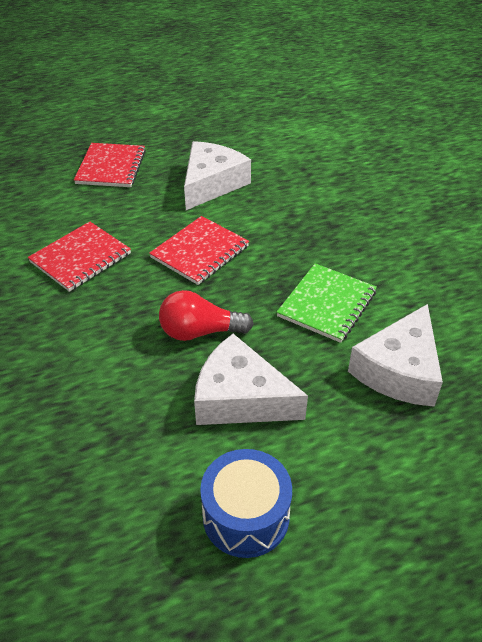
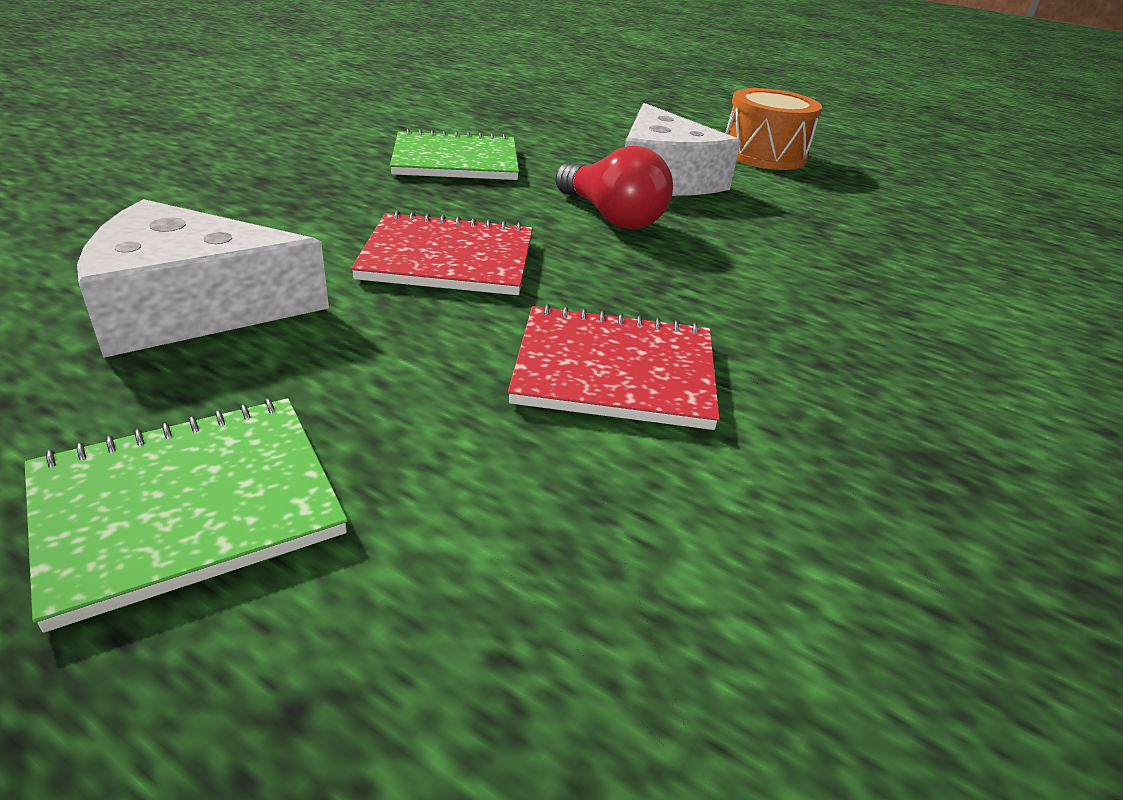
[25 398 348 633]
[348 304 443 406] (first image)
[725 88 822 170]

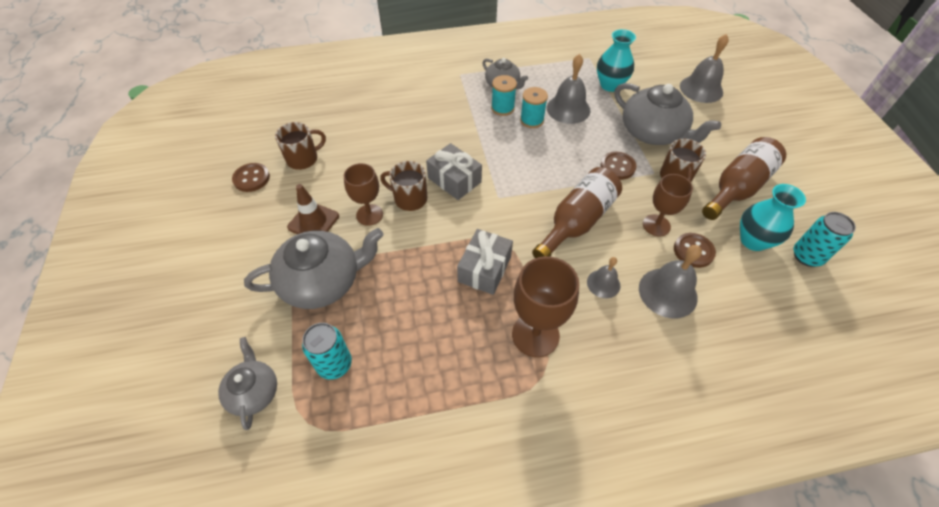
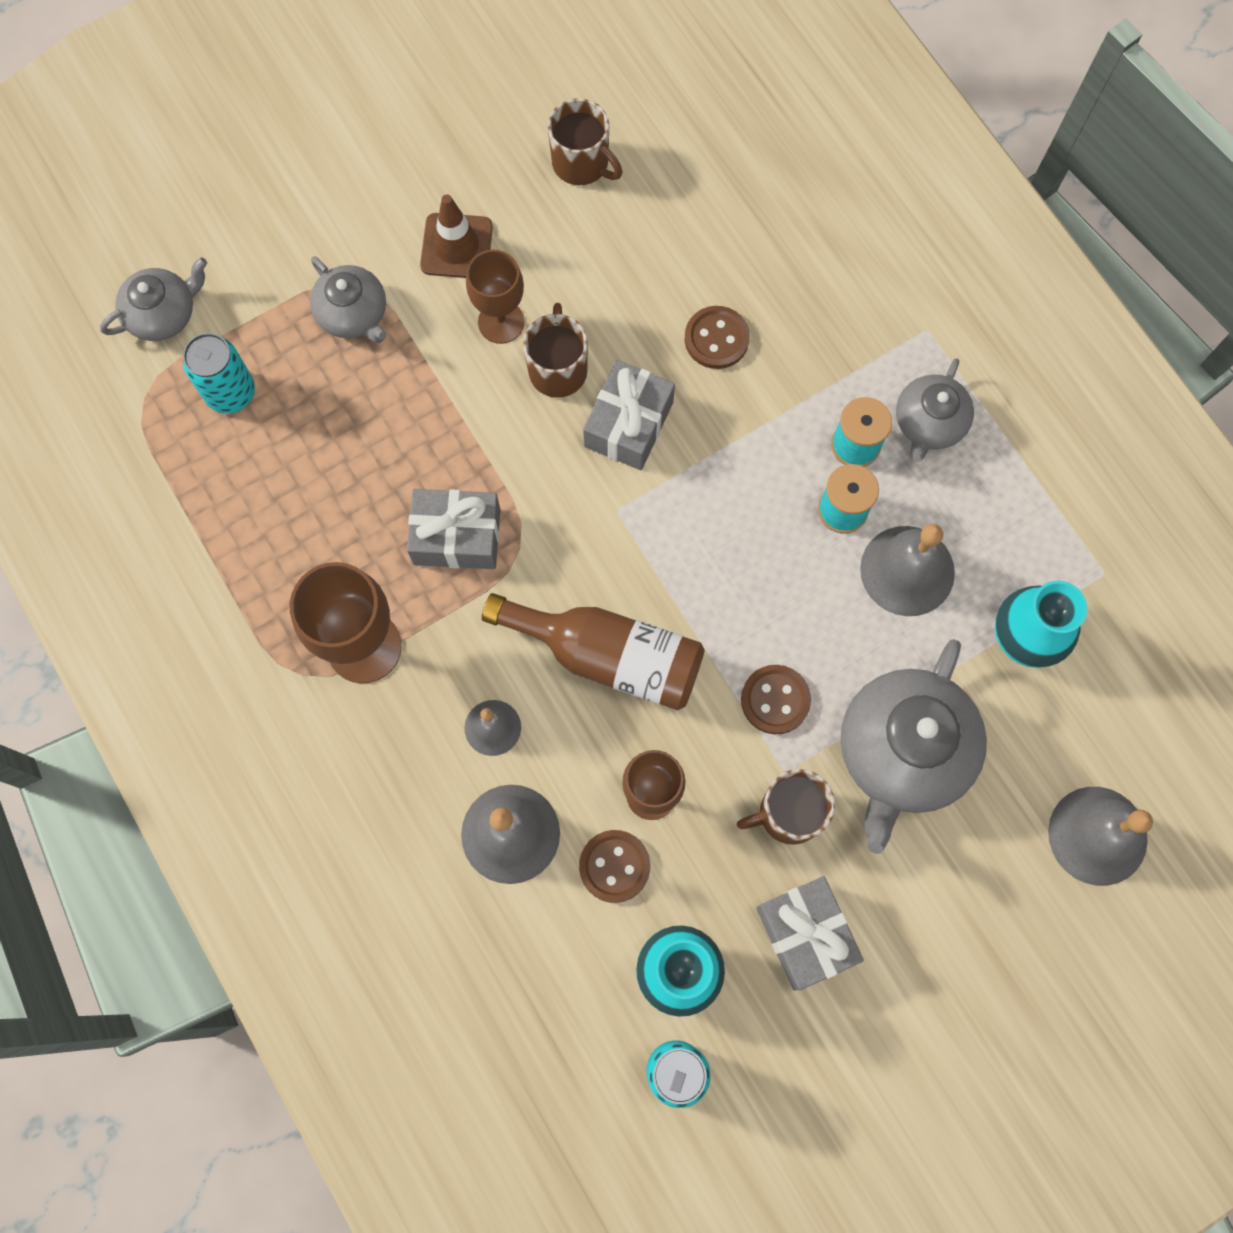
[756 876 864 990]
[685 306 750 369]
[310 256 387 343]

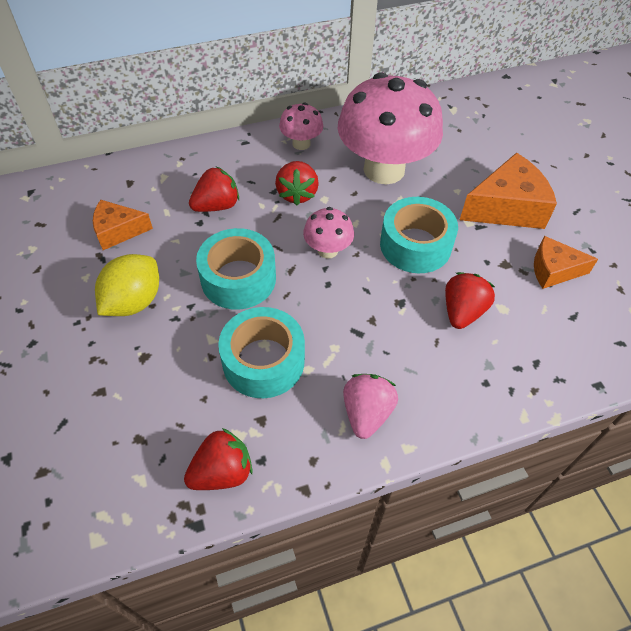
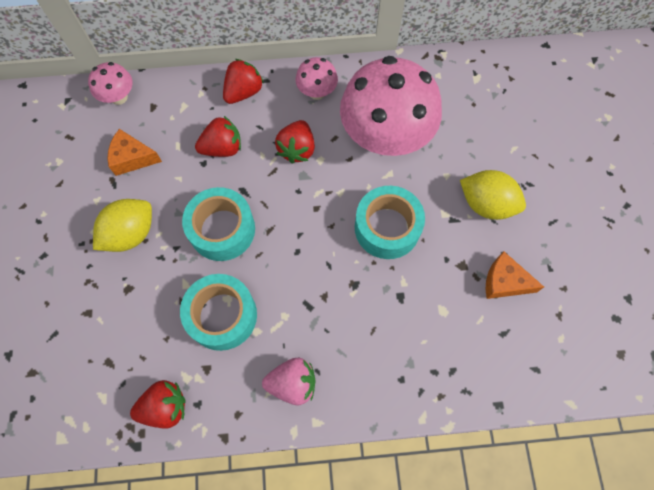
[460 170 526 220]
[88 62 133 105]
[223 59 264 104]
[262 358 316 405]

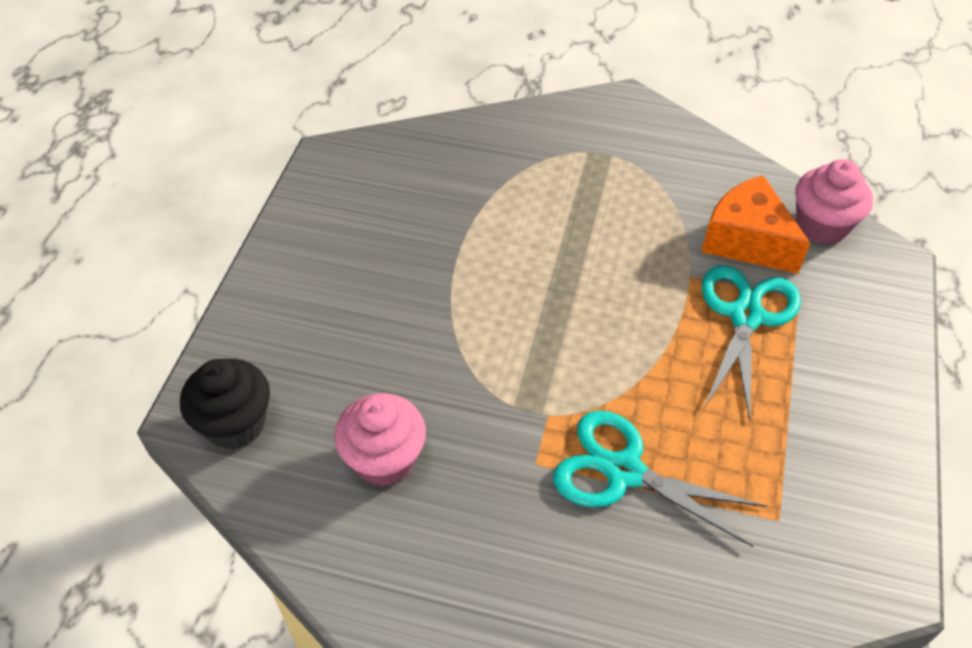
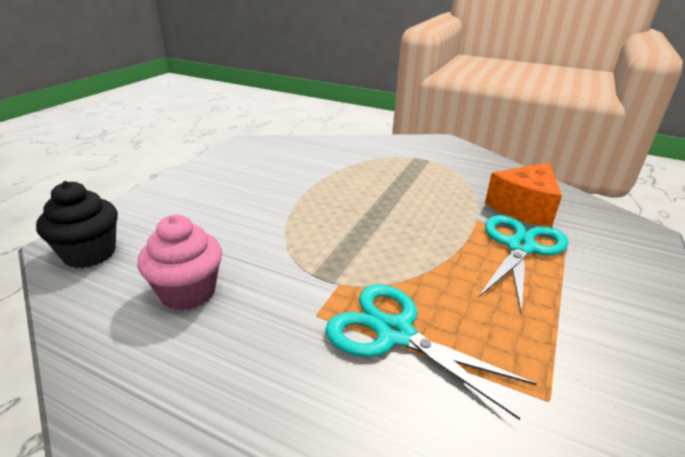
[795 159 873 245] (first image)
[485 163 562 227]

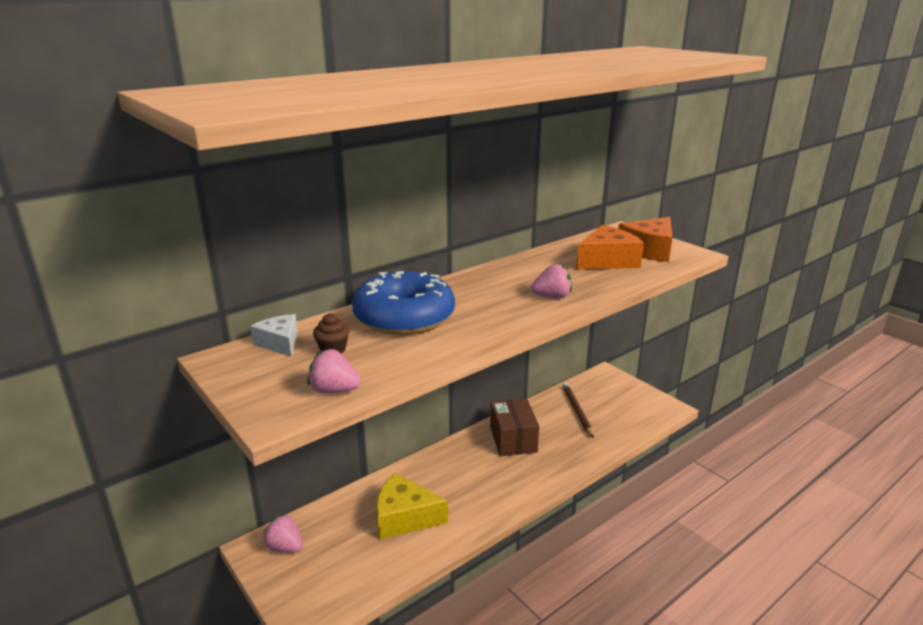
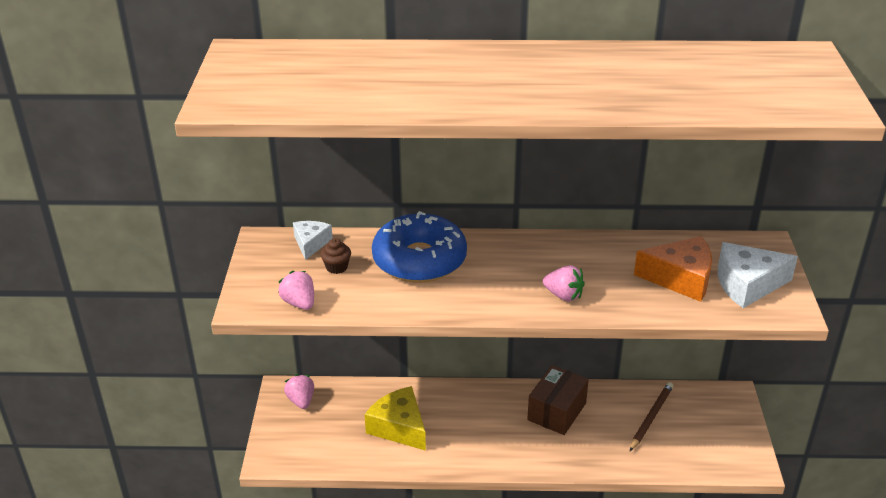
[718 242 798 308]

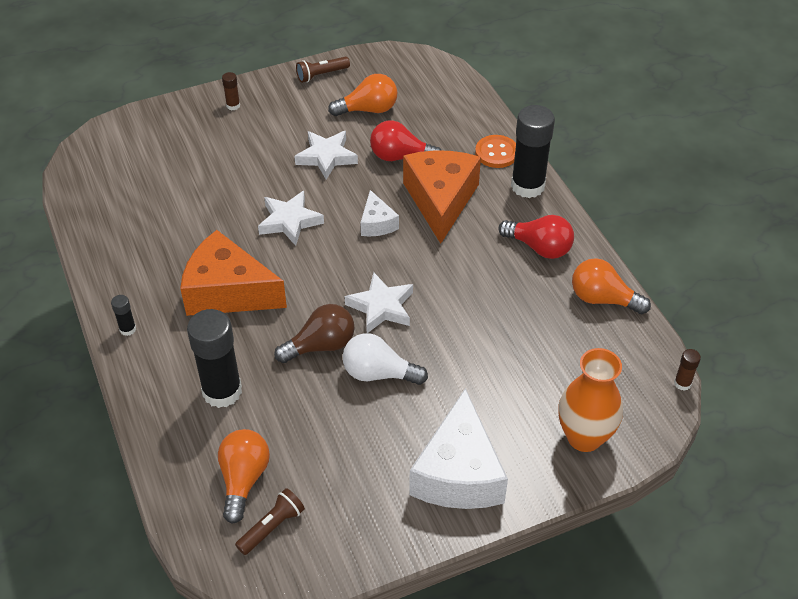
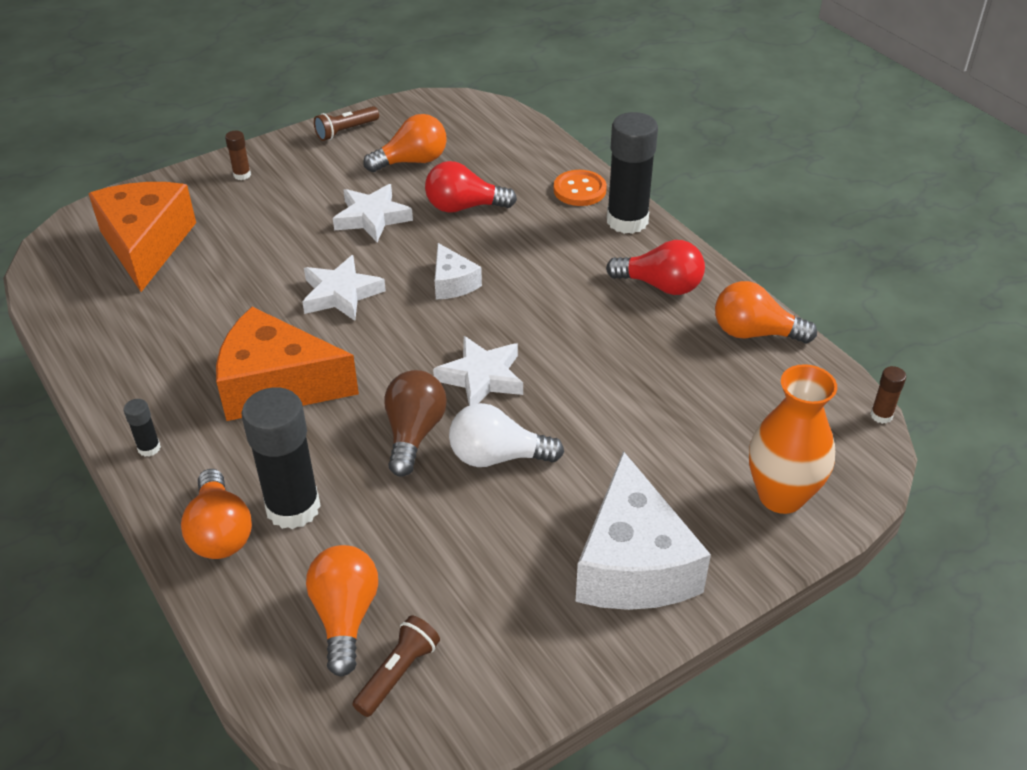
[88 182 196 292]
[384 370 447 477]
[181 469 252 559]

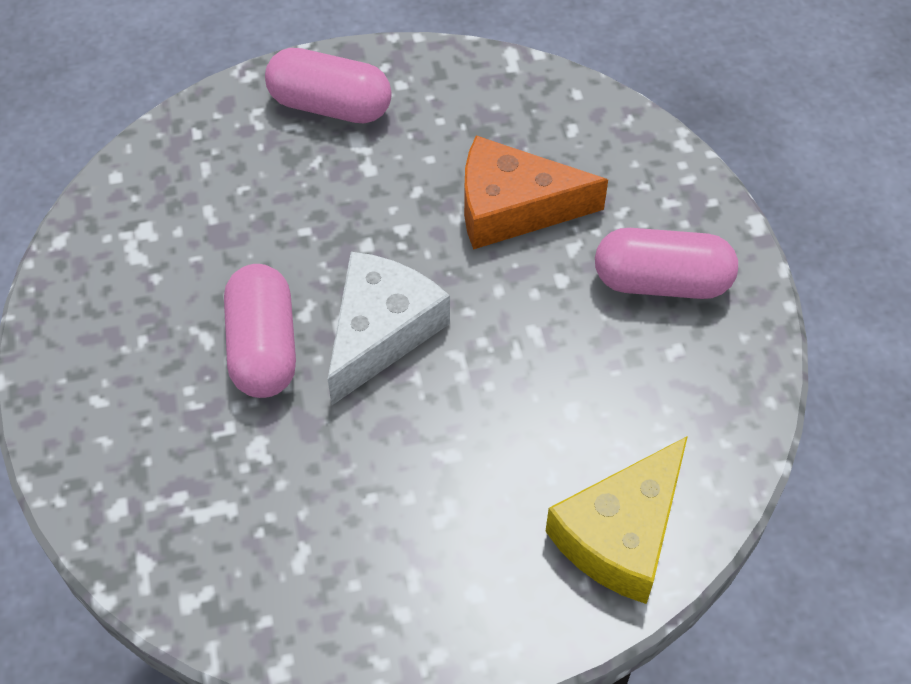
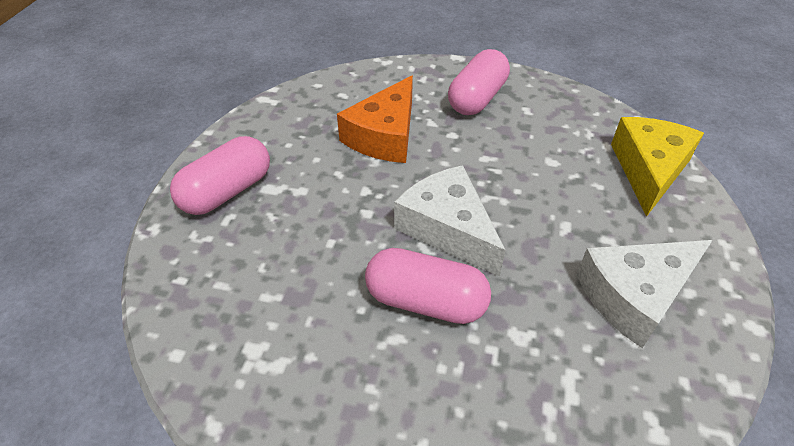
[611 117 704 217]
[576 240 712 348]

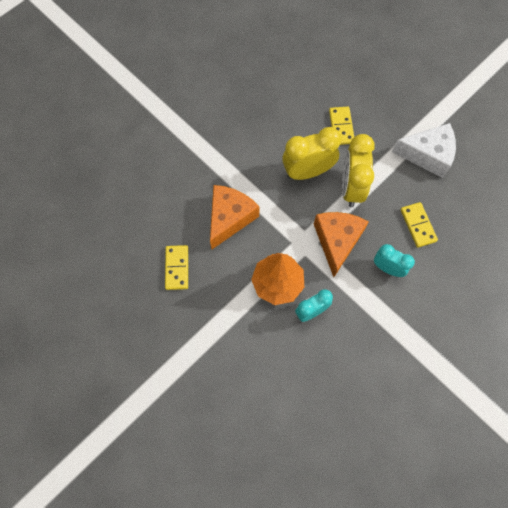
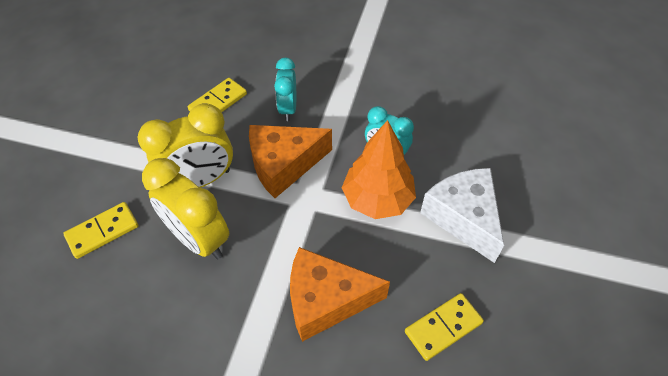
[420 168 504 263]

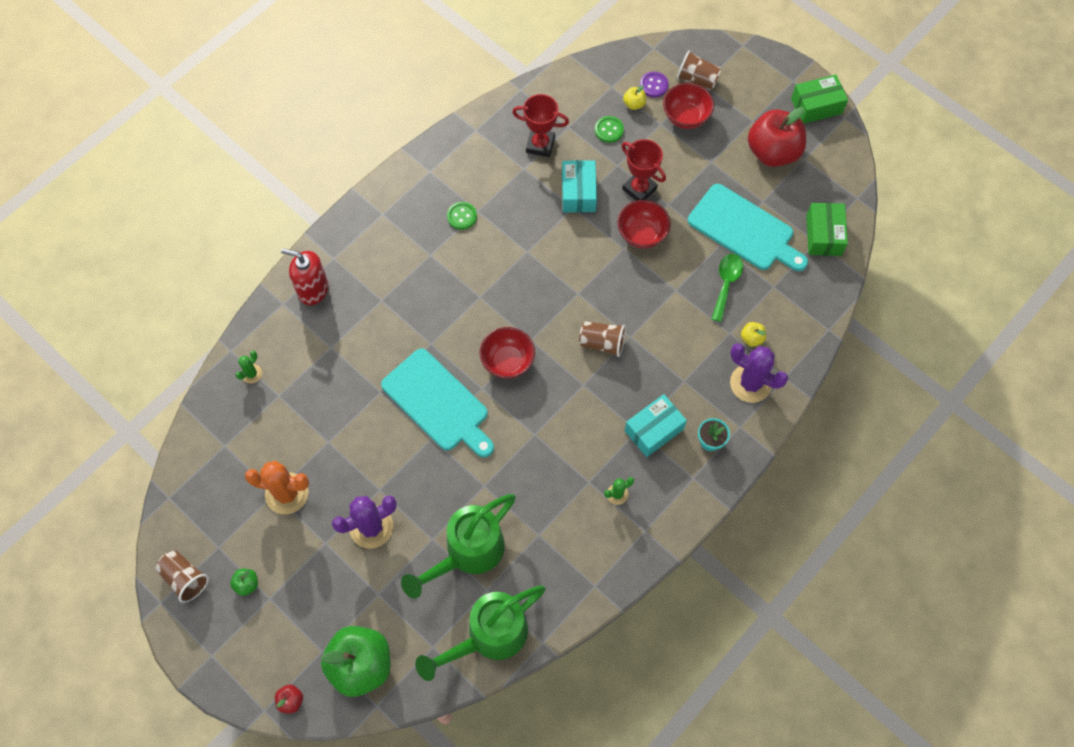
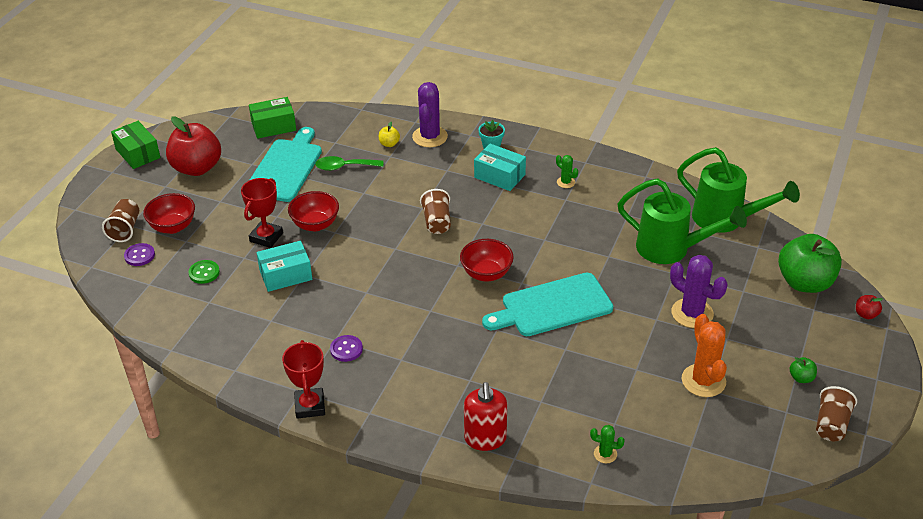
[623 85 646 110] (first image)
[282 340 325 419]
[330 335 363 362]
[482 273 613 336]

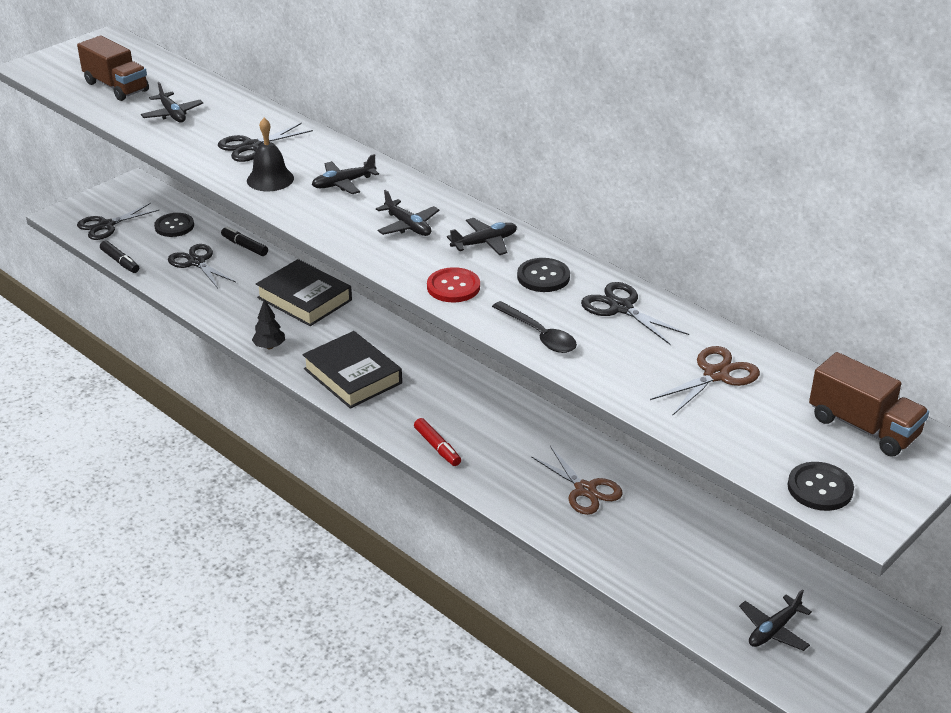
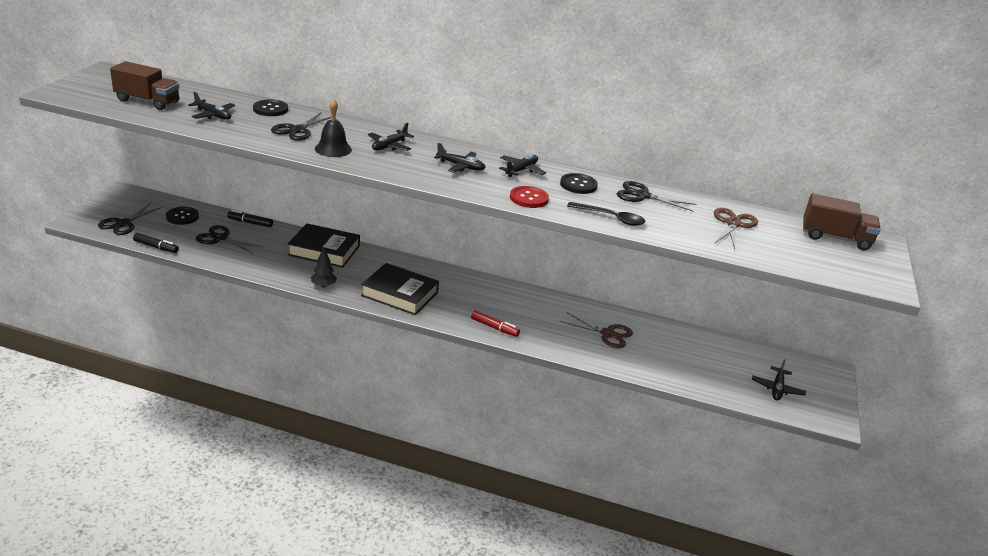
[253 99 288 116]

